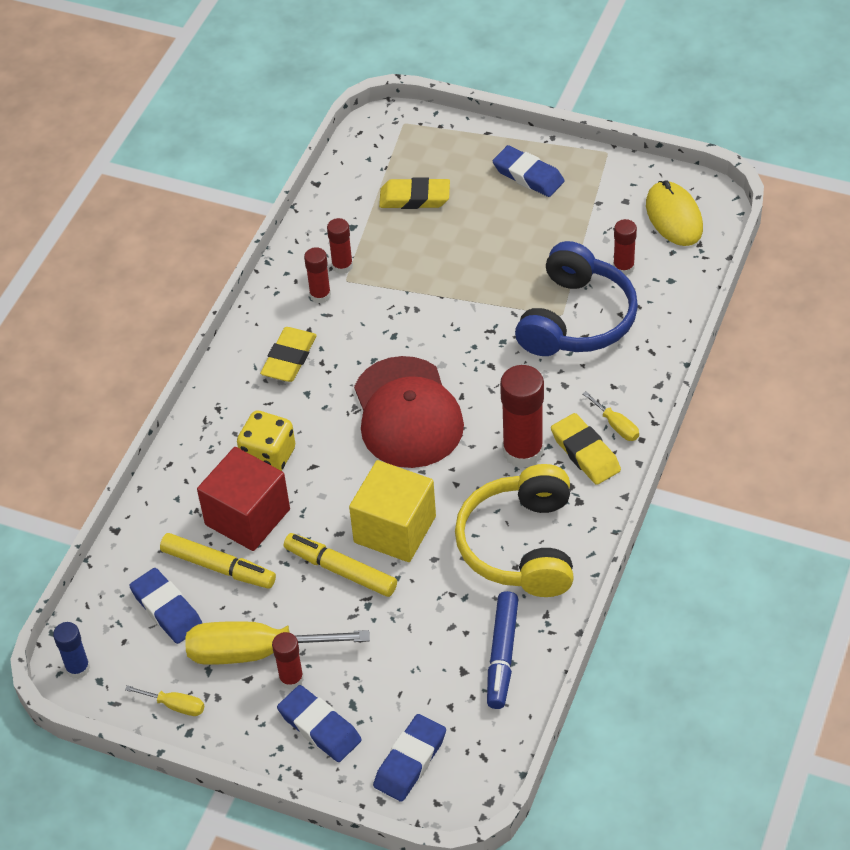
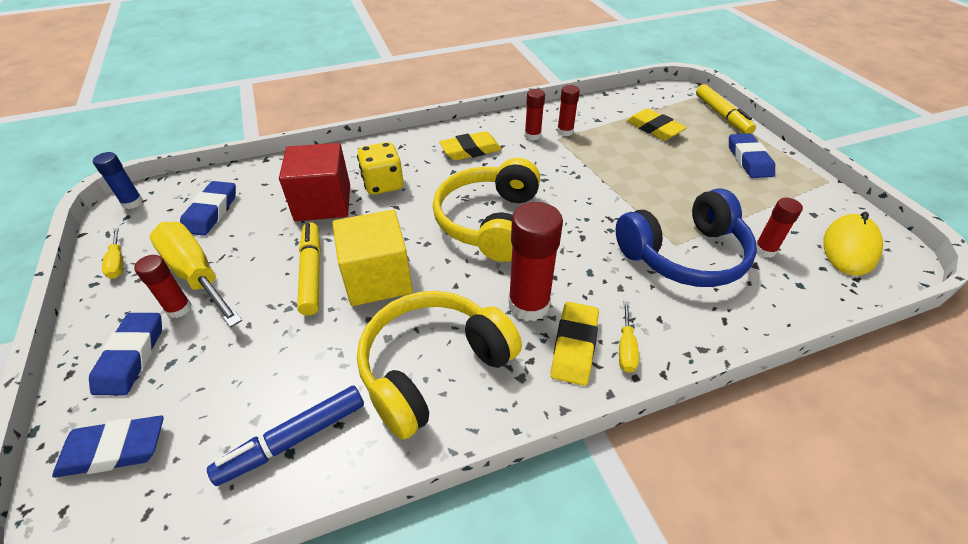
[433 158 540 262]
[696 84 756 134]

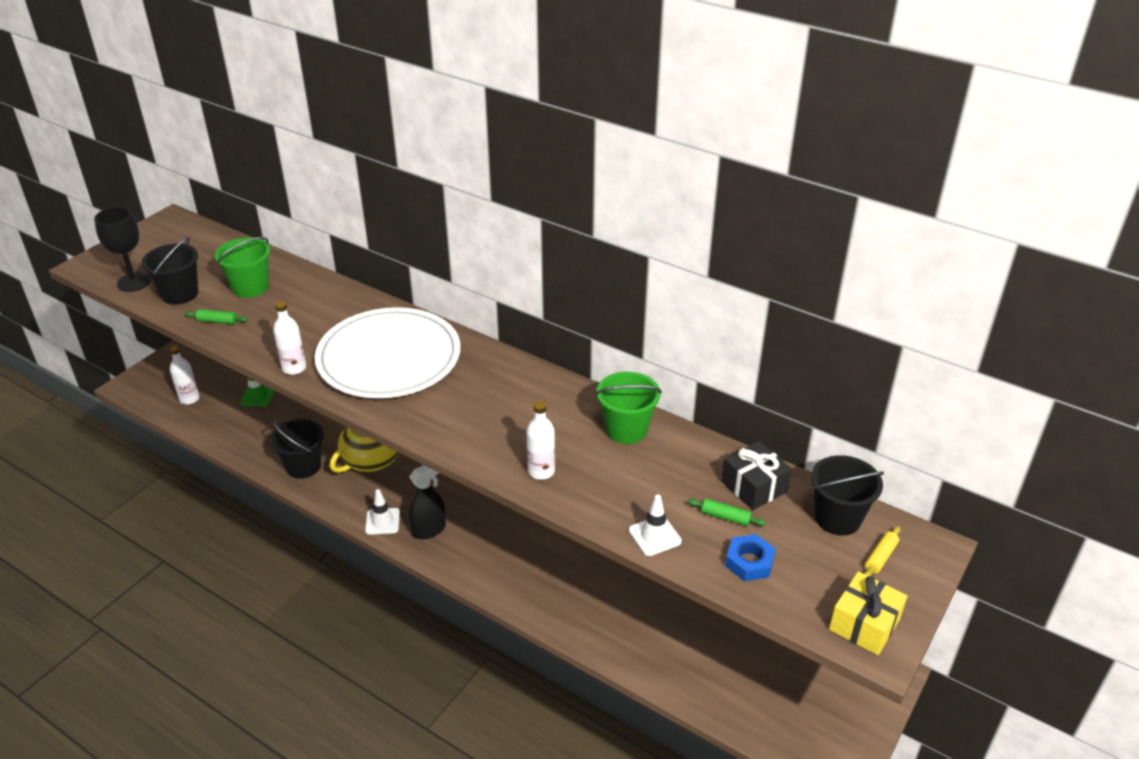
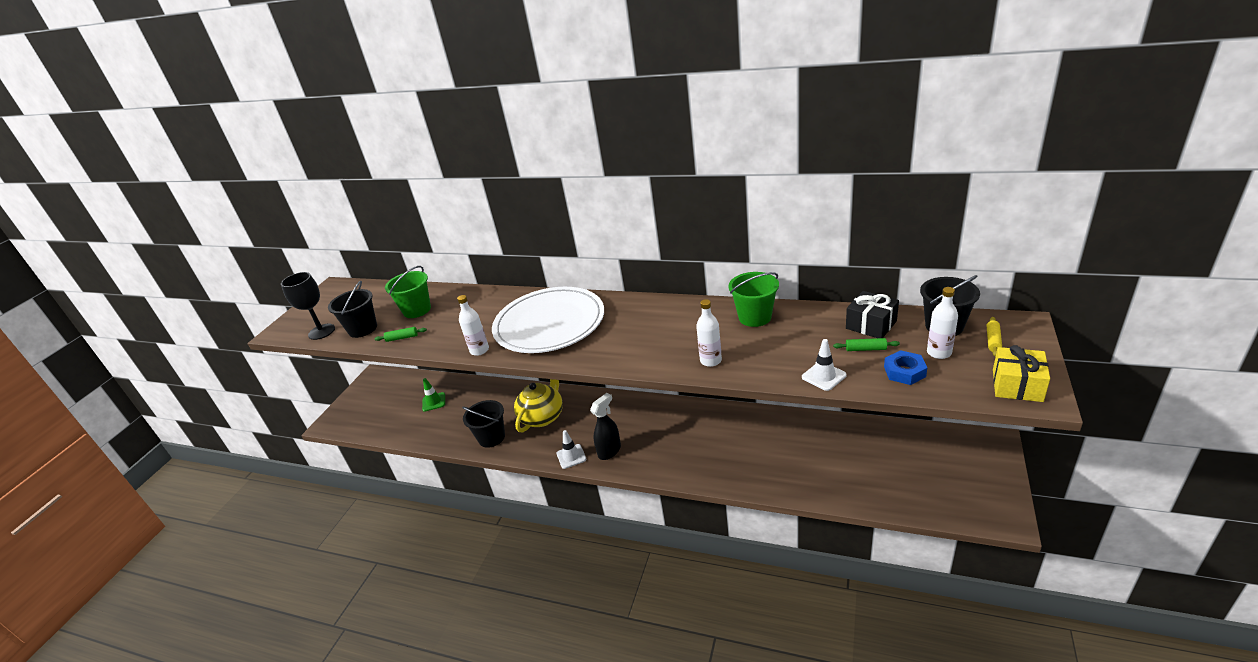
[927 287 958 359]

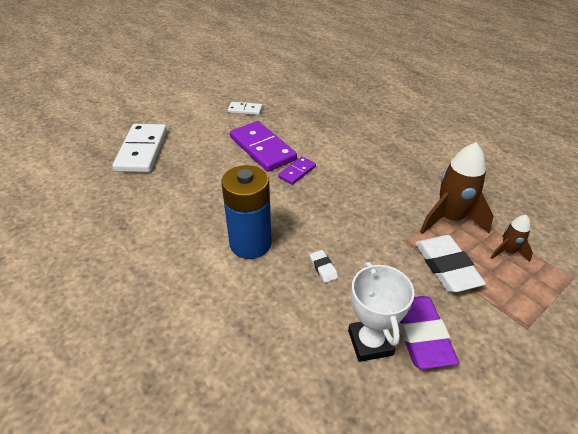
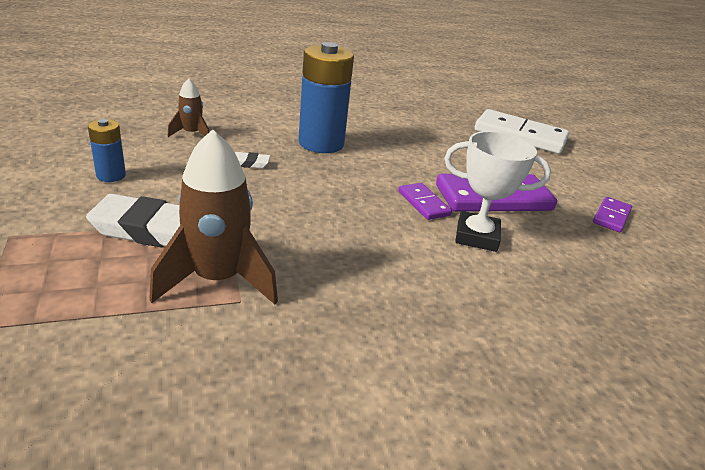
[593 197 632 232]
[167 78 209 137]
[445 131 551 252]
[88 119 126 182]

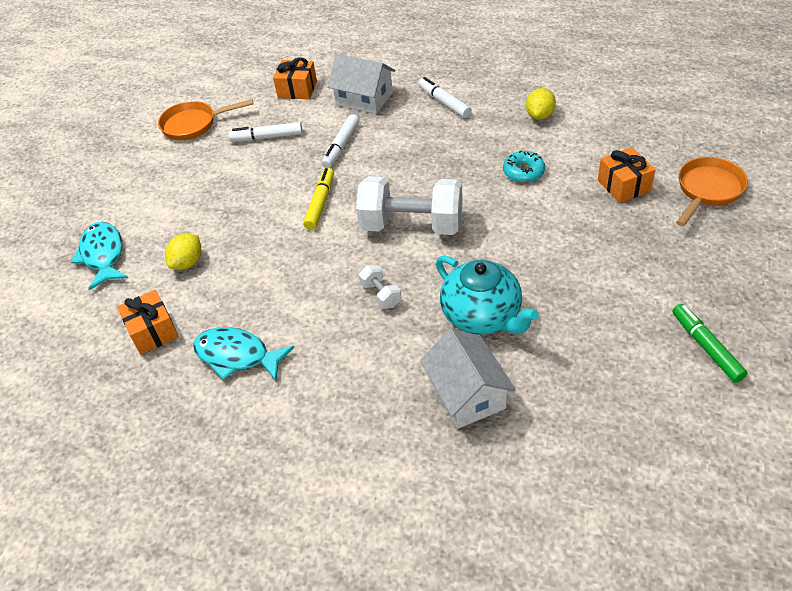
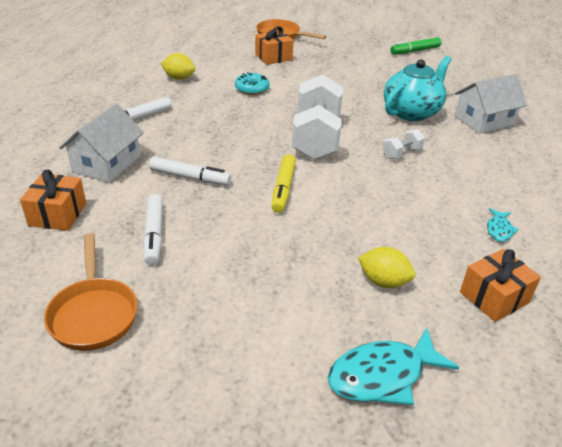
[271 154 296 213]
[487 208 519 242]

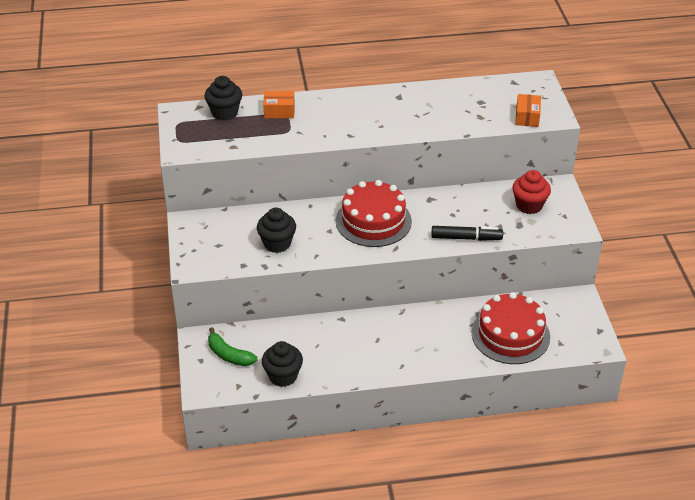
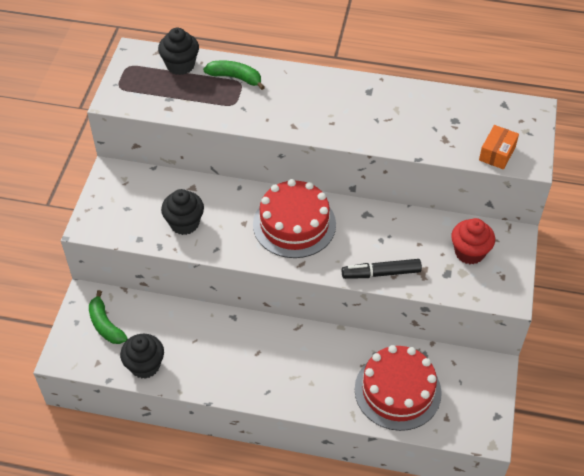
[203 61 265 90]
[342 259 422 279]

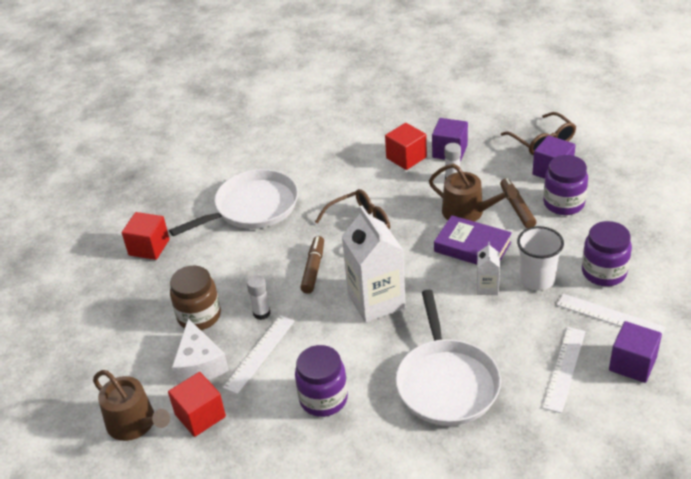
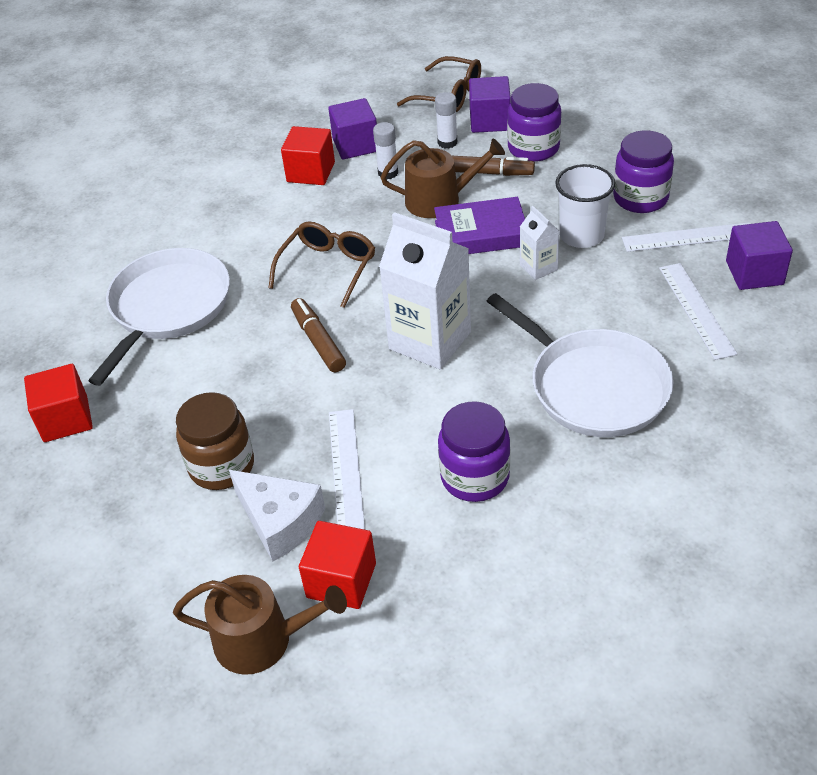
[452 156 535 176]
[435 92 457 149]

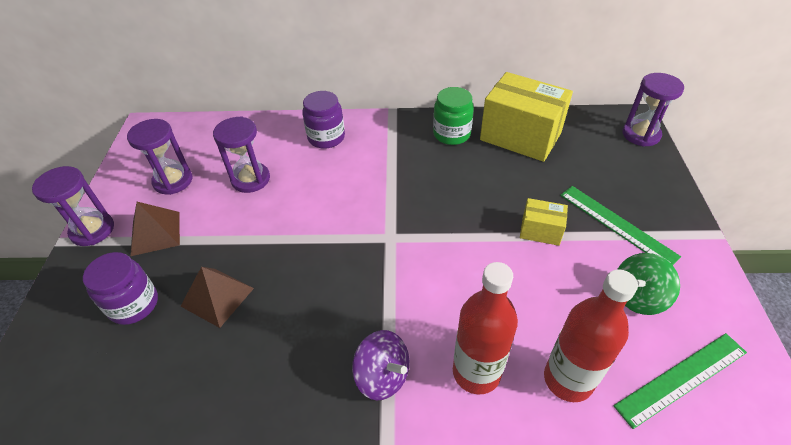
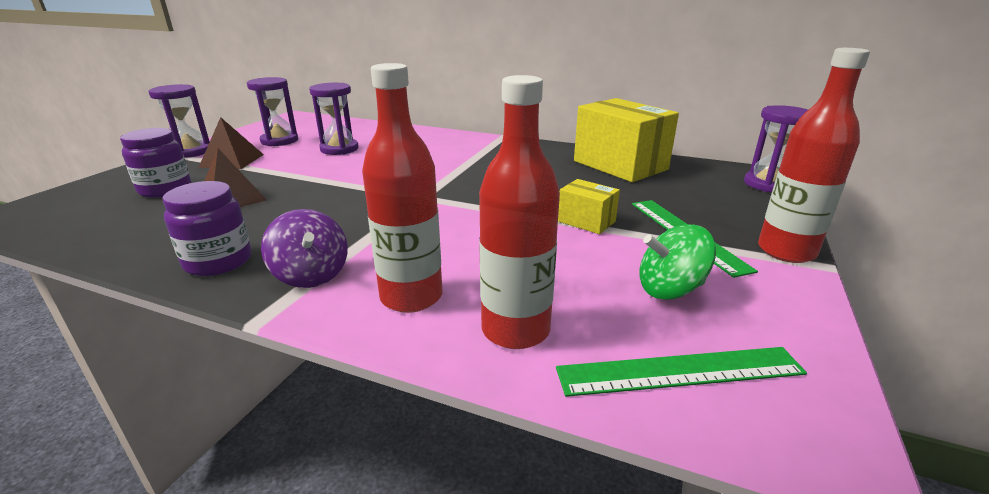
[433 87 474 145] (first image)
[162 181 252 276]
[758 48 870 263]

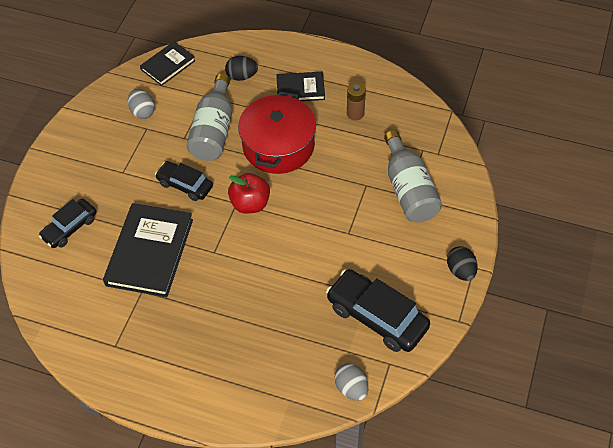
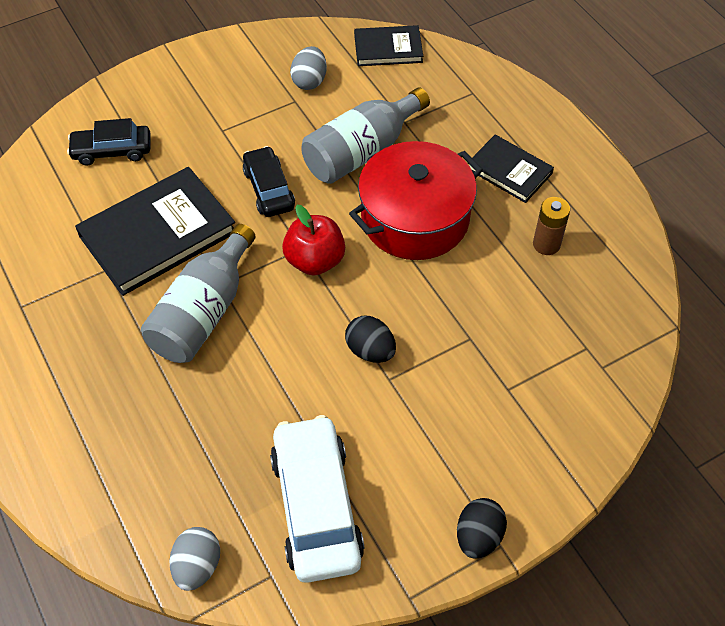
[345 316 396 363]
[141 224 256 363]
[270 415 364 583]

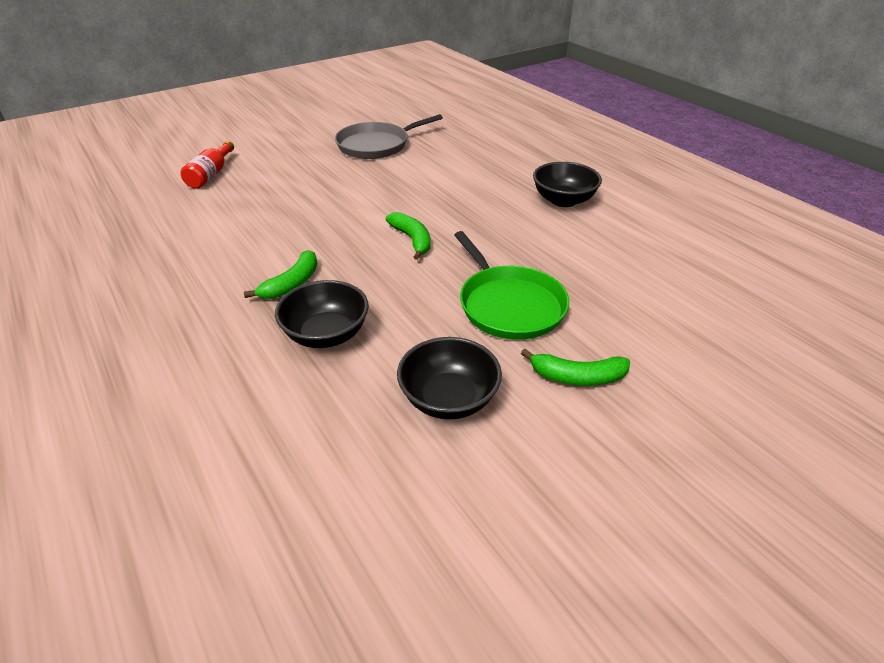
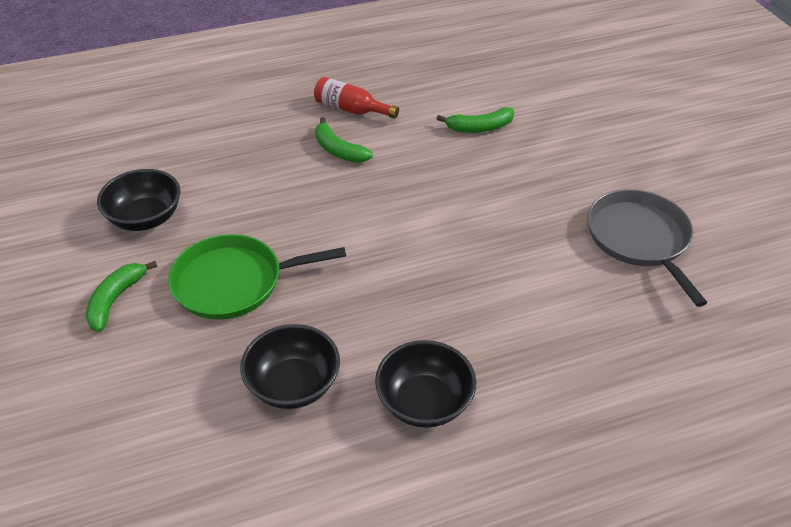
[314 77 399 119]
[437 107 514 133]
[240 324 340 409]

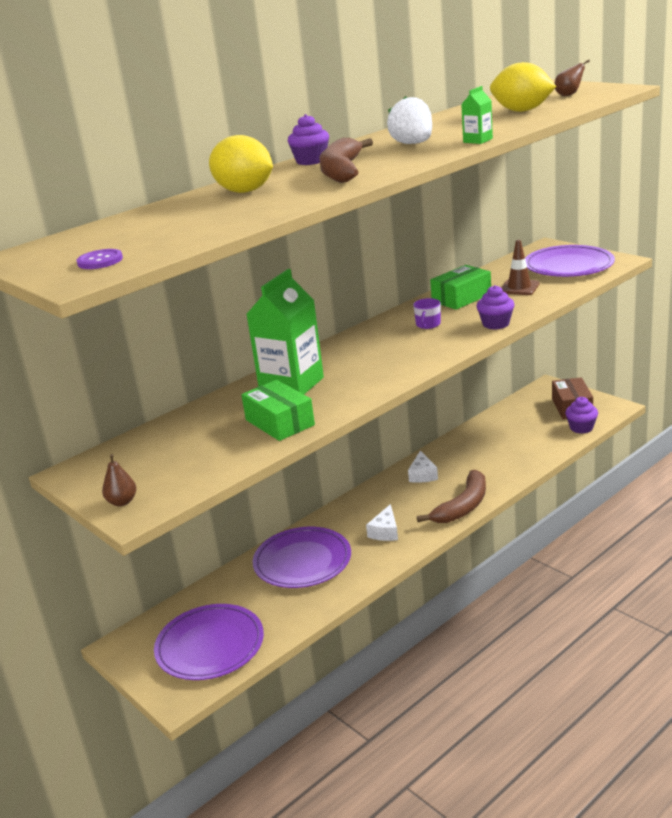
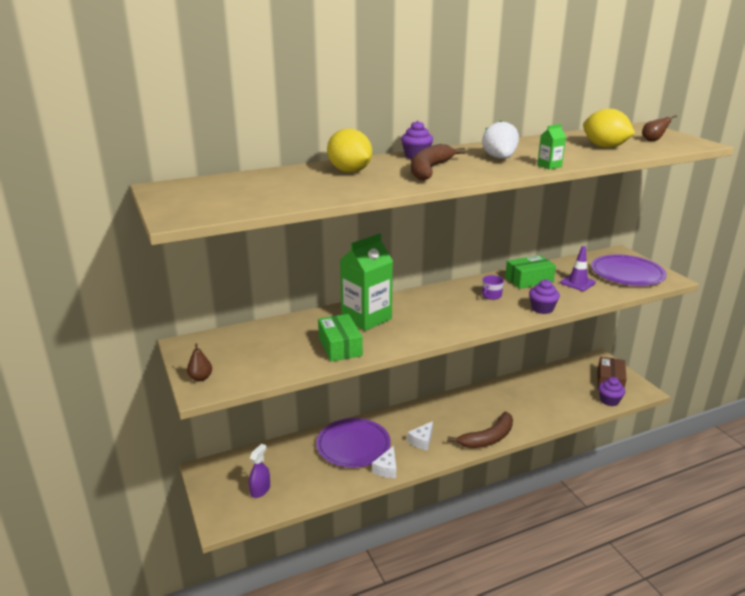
[560 246 596 291]
[76 249 123 269] (first image)
[372 446 396 478]
[249 444 270 498]

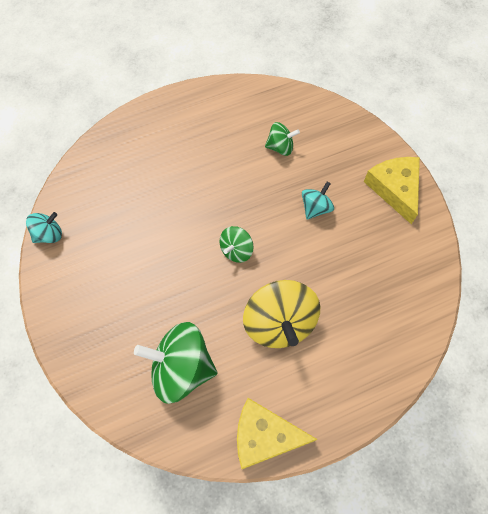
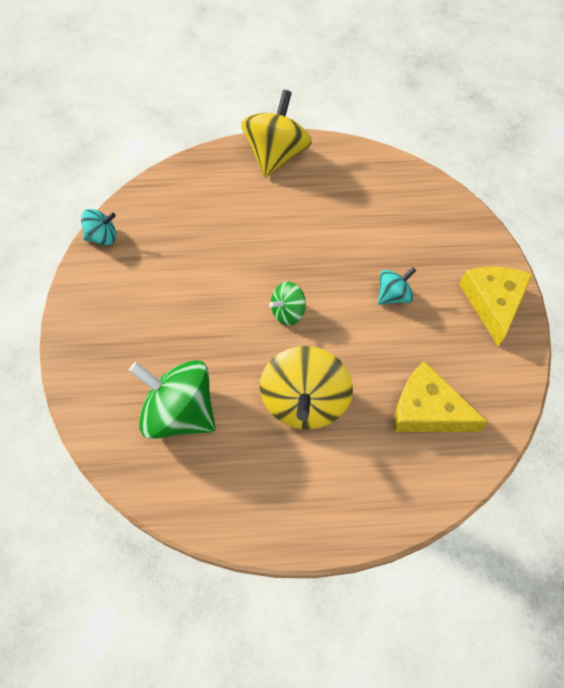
[265 122 300 156] (first image)
[395 361 488 432]
[241 90 312 177]

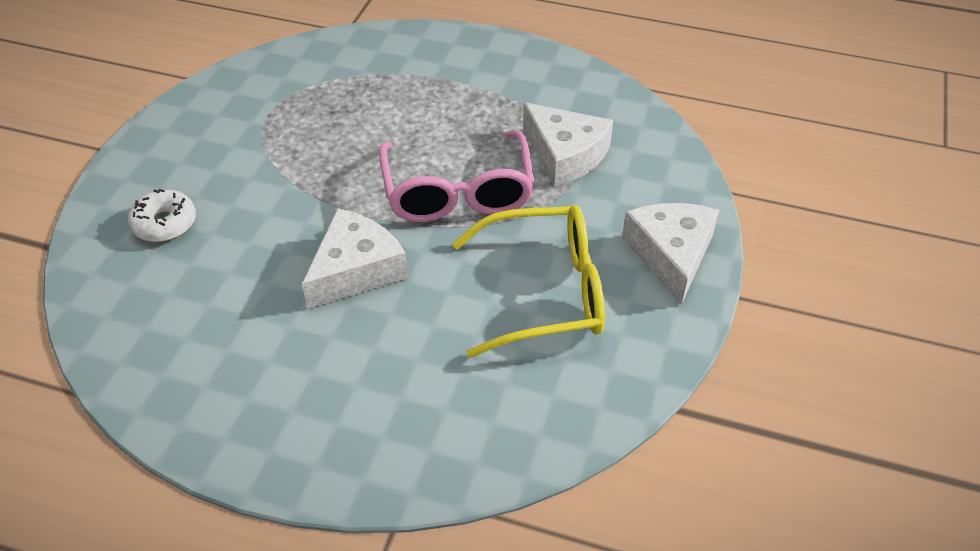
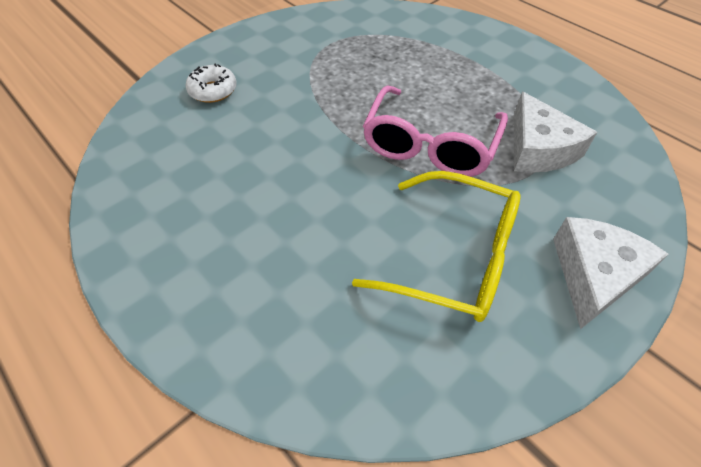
[302 208 408 309] (first image)

